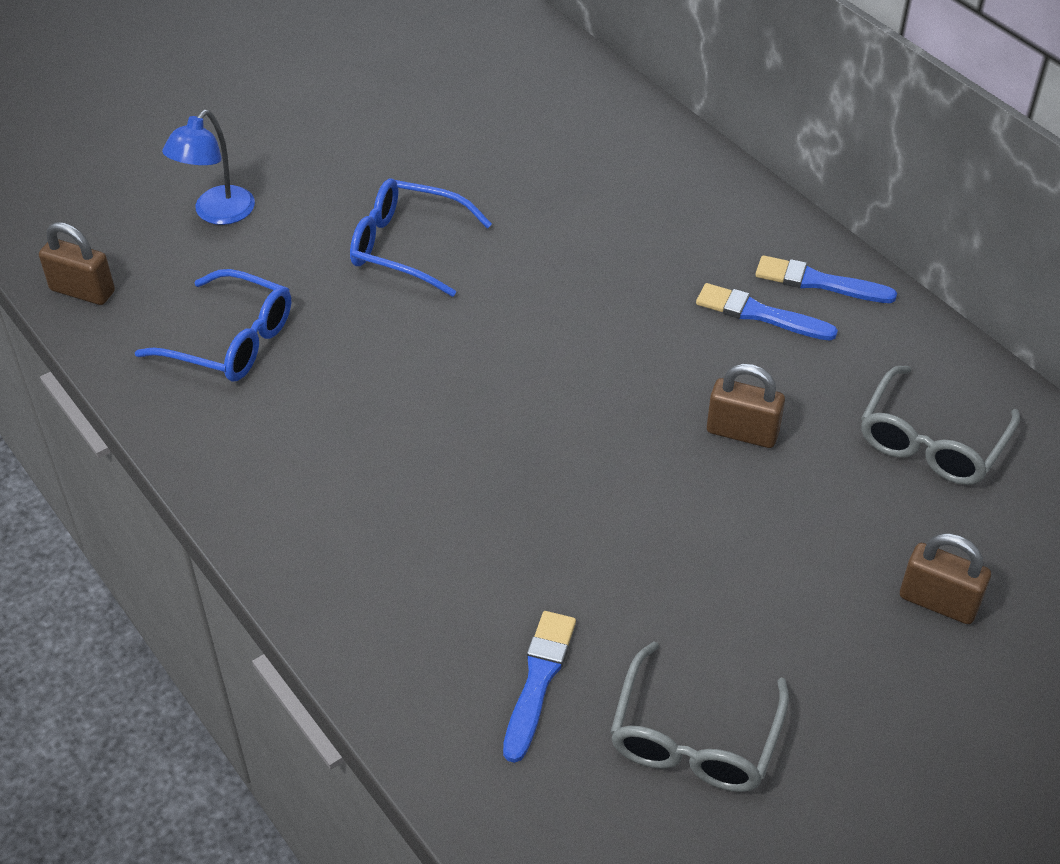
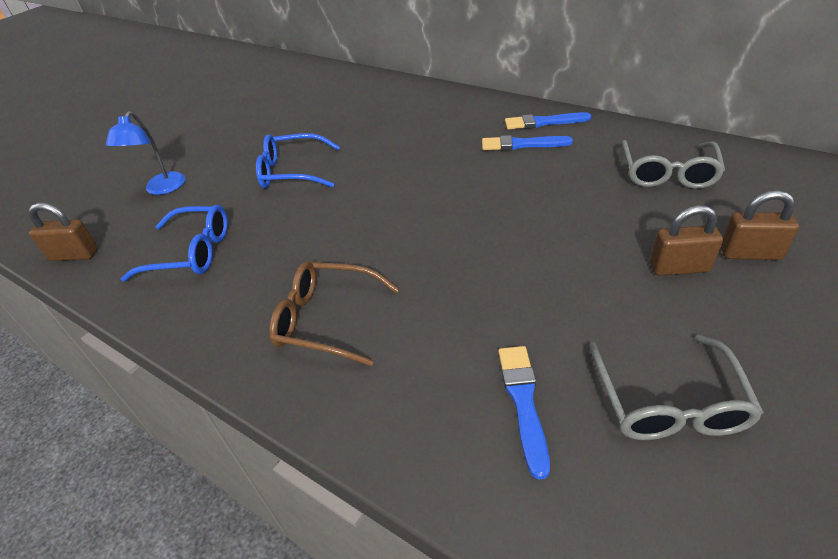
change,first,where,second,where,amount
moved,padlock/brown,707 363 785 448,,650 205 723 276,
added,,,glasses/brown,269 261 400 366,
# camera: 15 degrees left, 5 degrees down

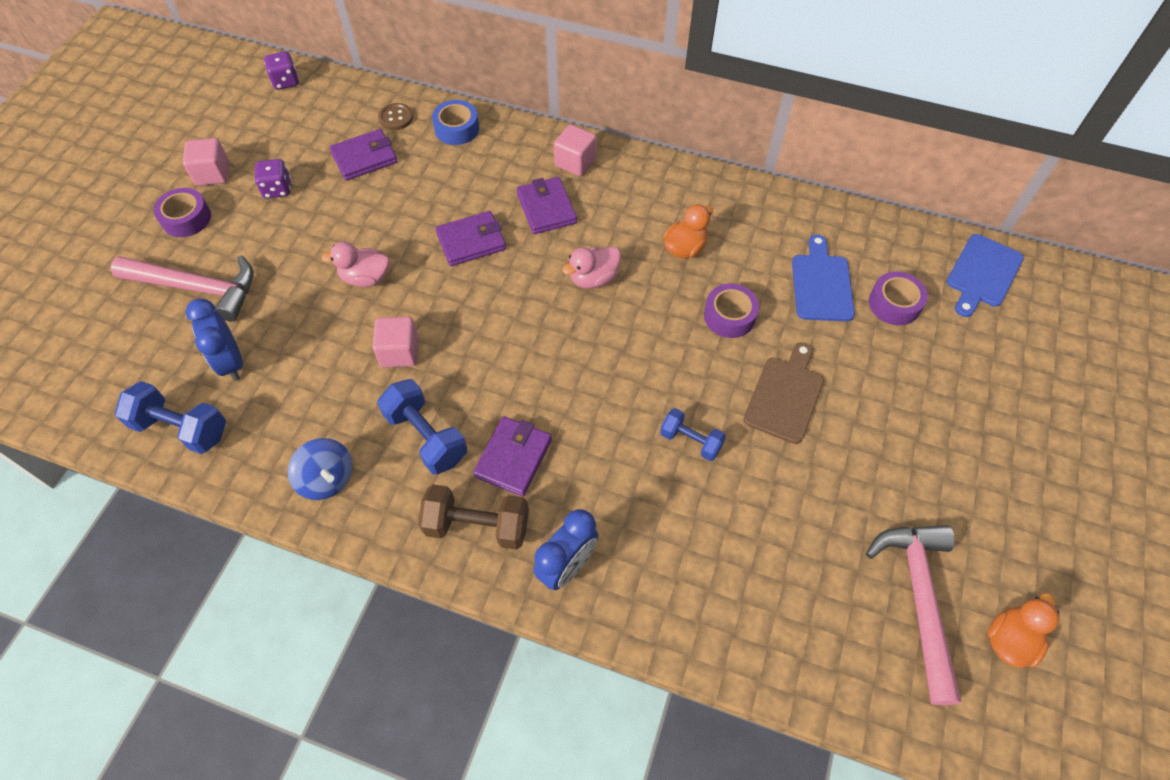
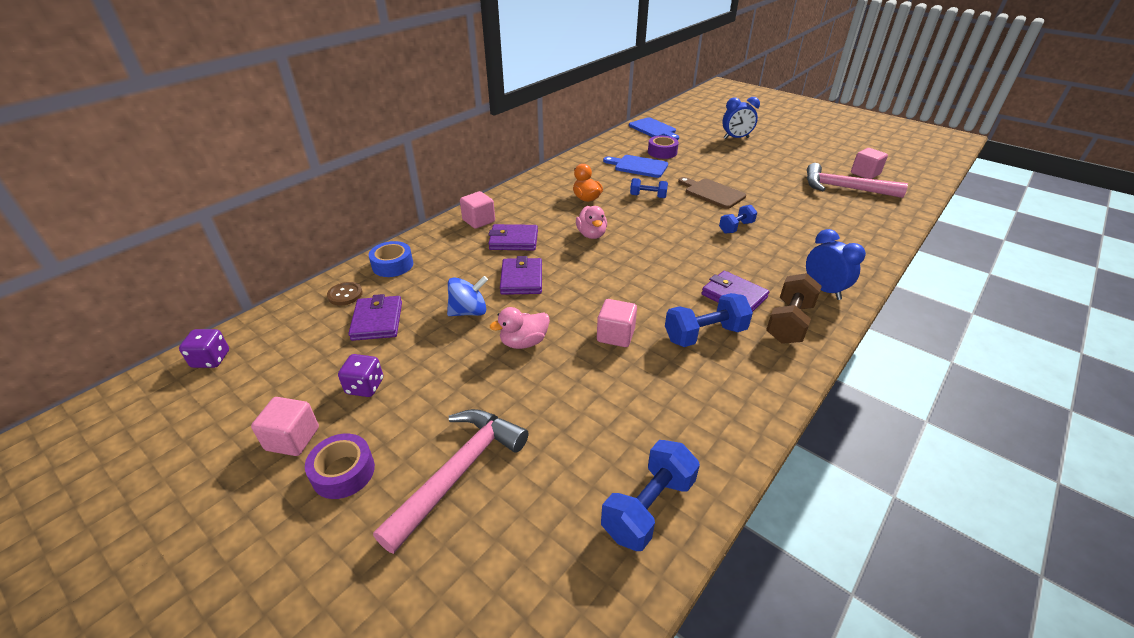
change,first,where,second,where,amount
turned,duck/pink,321 242 390 287,,490 307 550 349,45 degrees clockwise
replaced,tape/purple,704 284 759 338,dumbbell/blue,630 178 668 198,
moved,clock/blue,186 299 243 381,,722 97 760 139,
moved,spinning top/blue,288 438 353 500,,447 276 488 316,
replaced,duck/orange,988 593 1059 668,cube/pink,851 148 888 179,
# camera: 70 degrees left, 20 degrees down

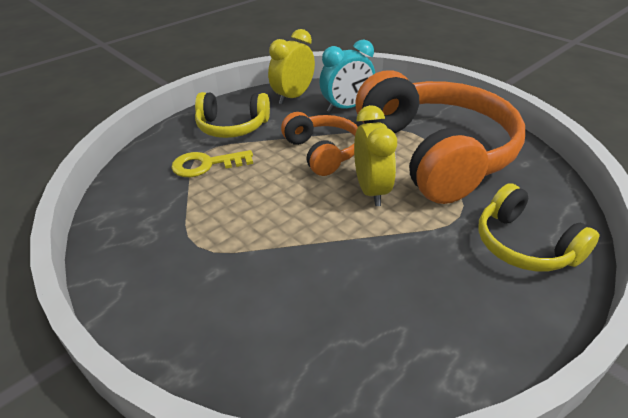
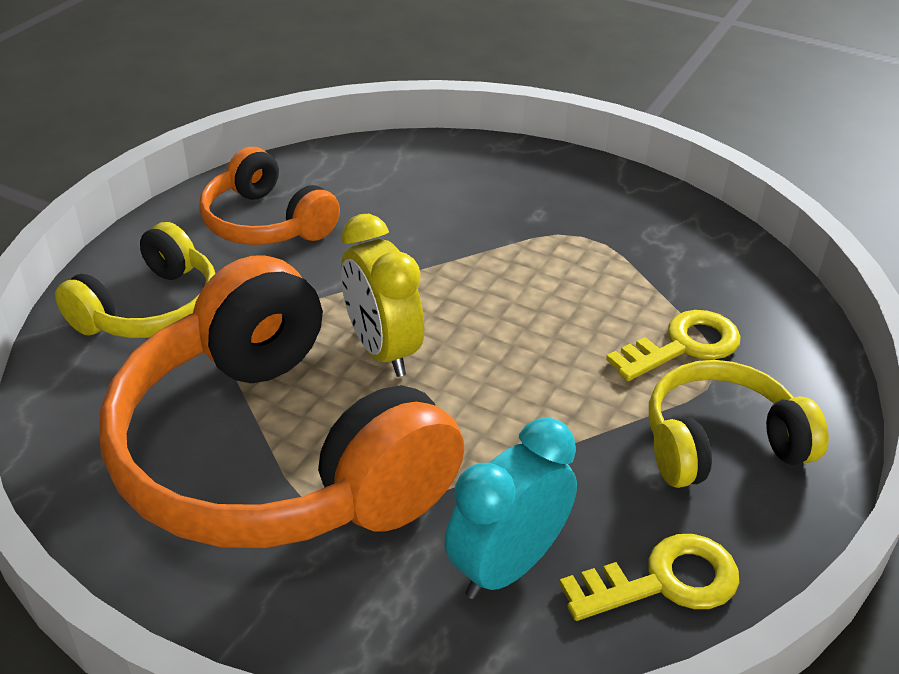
change,first,where,second,where,amount
replaced,clock/yellow,268 29 315 104,key/yellow,559 534 739 621,
moved,headphones/orange,281 112 358 176,,199 147 340 245,
turned,headphones/yellow,478 183 599 271,,55 222 215 338,90 degrees clockwise
# camera: 160 degrees right, 0 degrees up

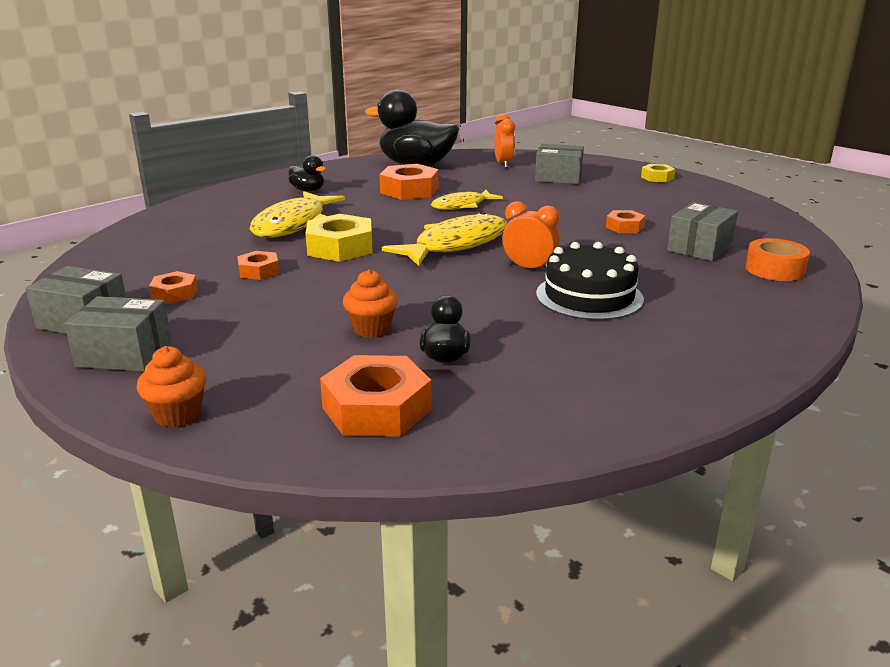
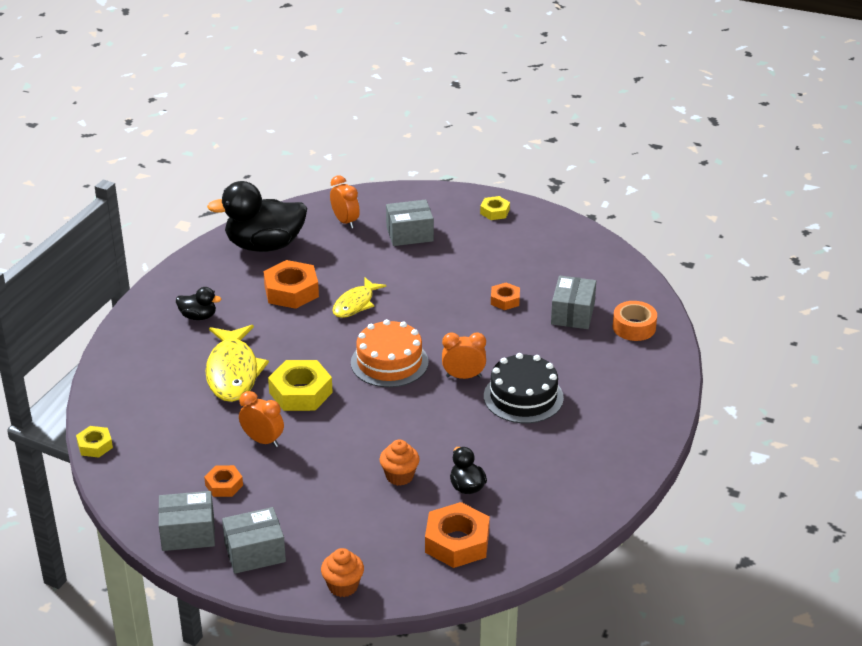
change,first,where,second,where,amount
replaced,fish/yellow,382 212 507 266,cake/orange,351 319 429 387,
replaced,nut/orange,237 251 279 280,clock/orange,239 391 284 447,
added,,,nut/yellow,76 426 113 457,
# camera: 25 degrees left, 10 degrees up

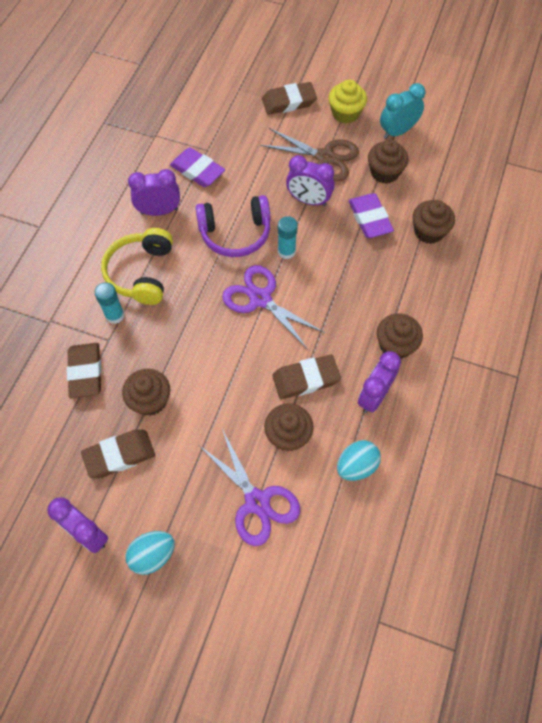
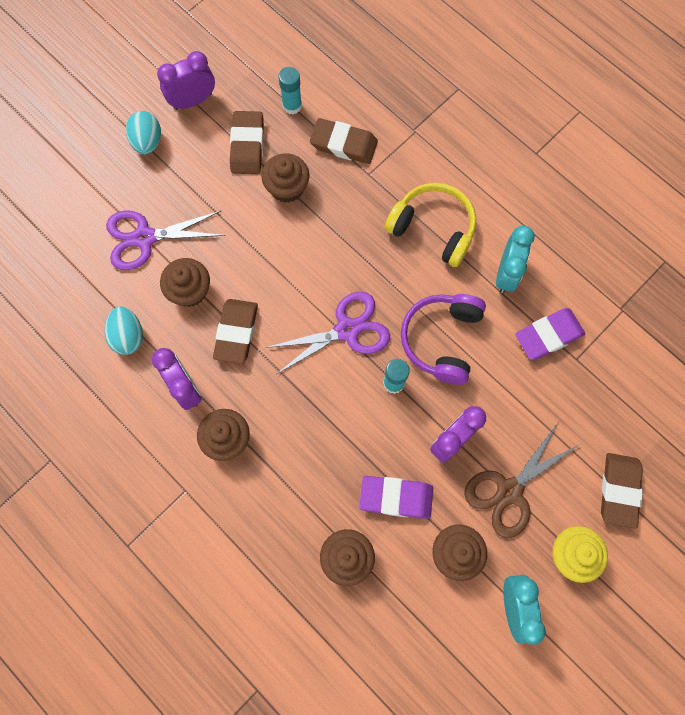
change,first,where,second,where,amount
recoloured,clock/purple,128 169 180 216,clock/turquoise,496 226 535 293,
moved,glue stick/turquoise,94 282 125 324,,278 67 302 114,
# camera: 115 degrees right, 10 degrees up

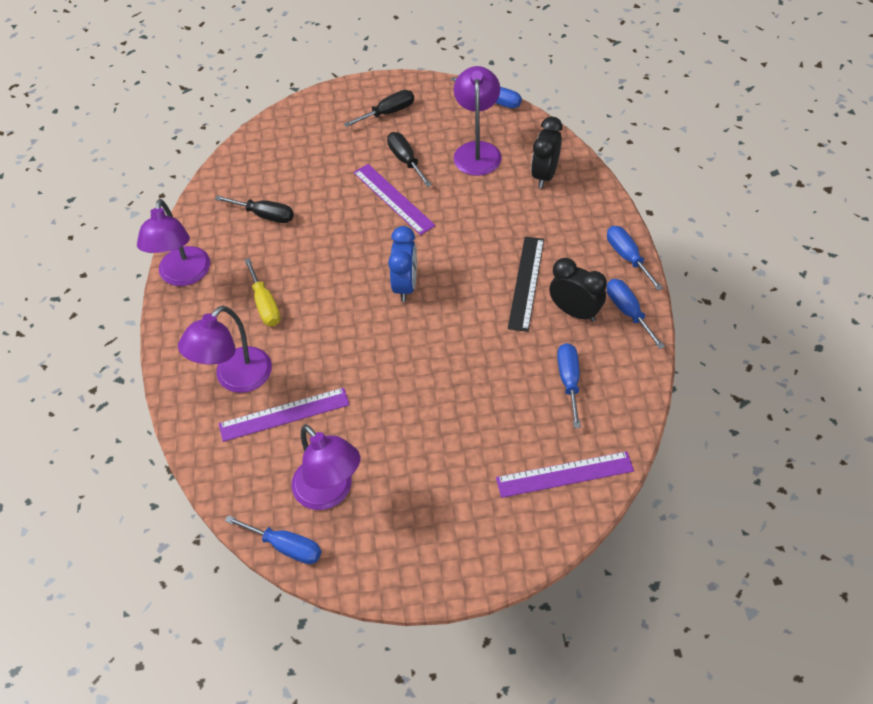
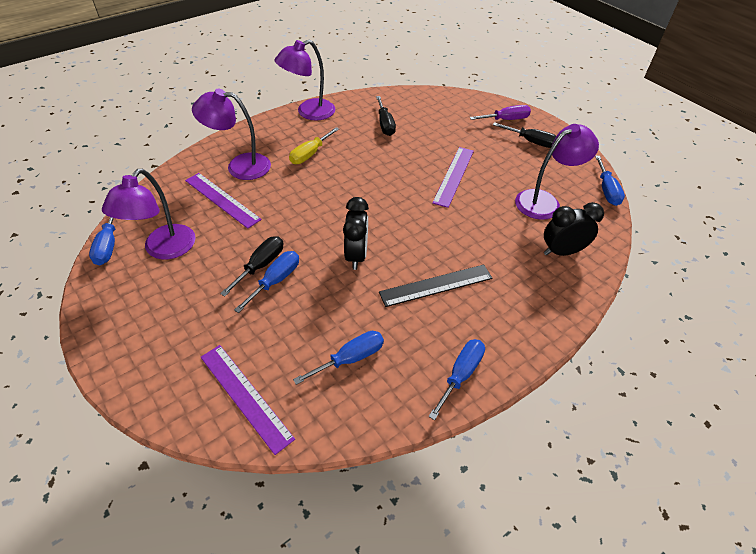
change,first,where,second,where,amount
moved,screwdriver/black,387 132 432 187,,220 236 283 296,
removed,clock/blue,388 226 417 302,,,
moved,screwdriver/blue,607 226 663 291,,234 251 299 313,
moved,clock/black,549 258 607 322,,343 197 369 270,
added,,,screwdriver/purple,470 105 531 120,
# camera: 55 degrees right, 5 degrees down

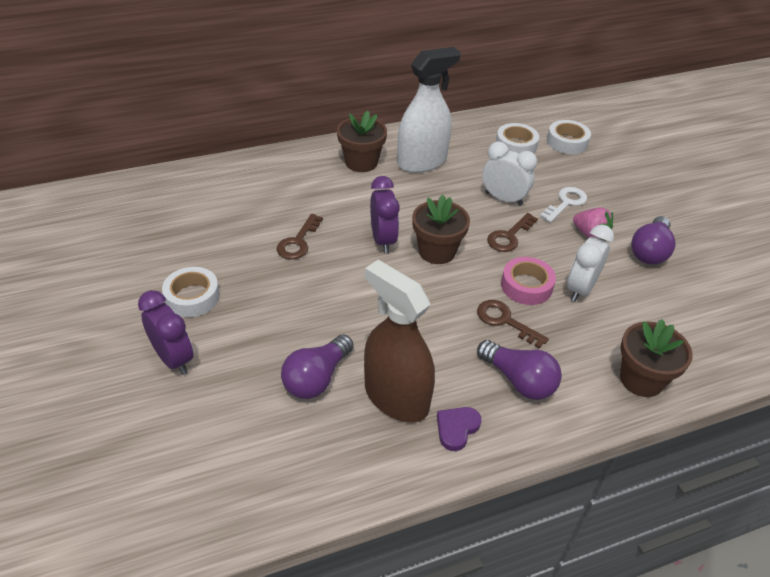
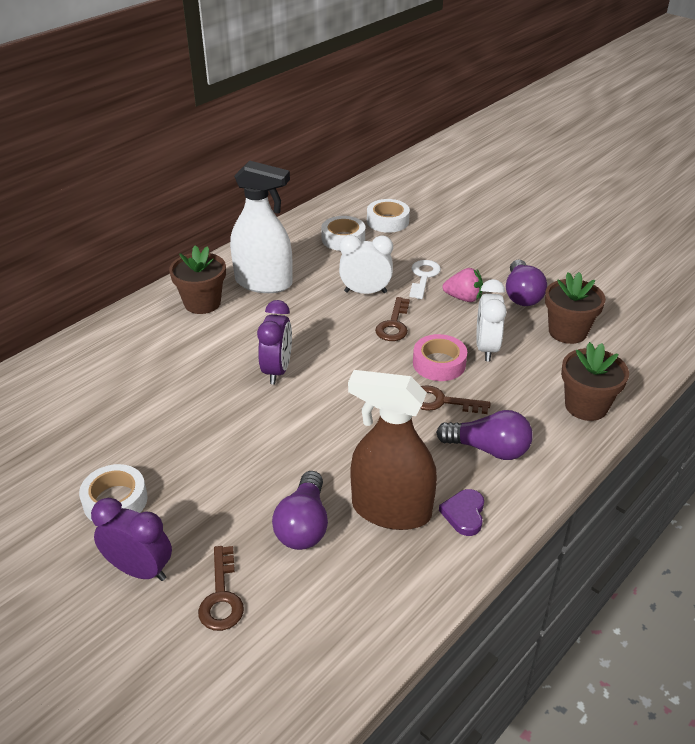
change,first,where,second,where,amount
turned,spray bottle/white,397 47 461 173,,230 161 293 293,75 degrees clockwise
turned,clock/purple,370 176 400 253,,257 300 292 384,45 degrees clockwise
moved,flower pot/brown,412 194 470 264,,545 272 606 344,
moved,key/brown,277 214 323 260,,198 546 244 631,
# camera: 25 degrees left, 5 degrees down

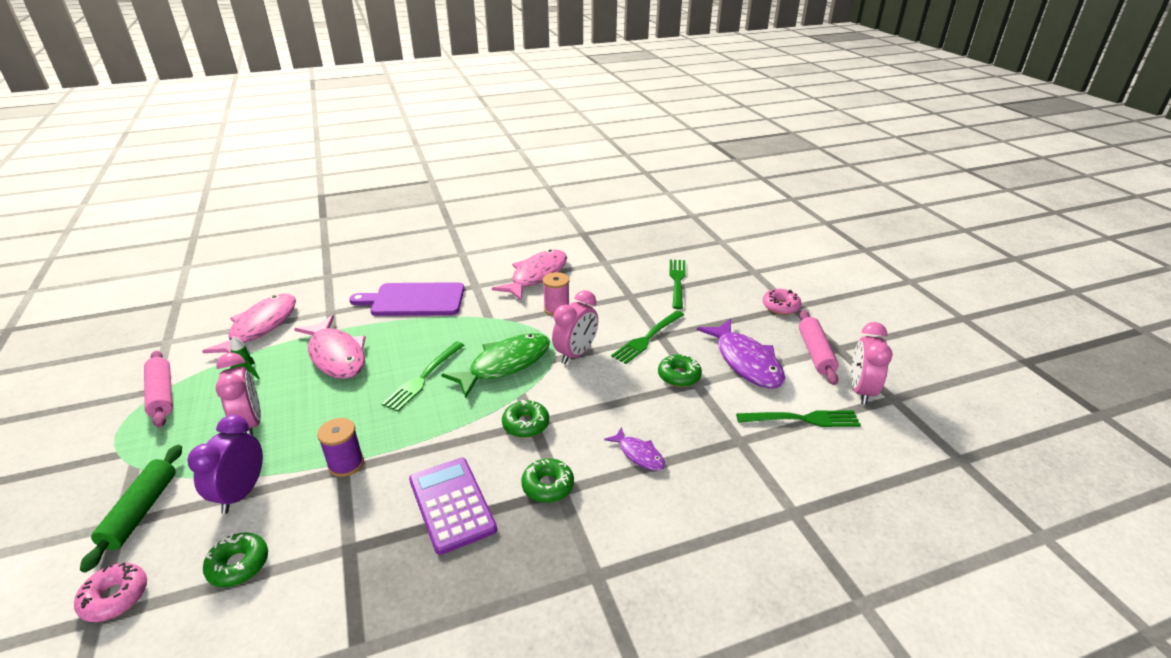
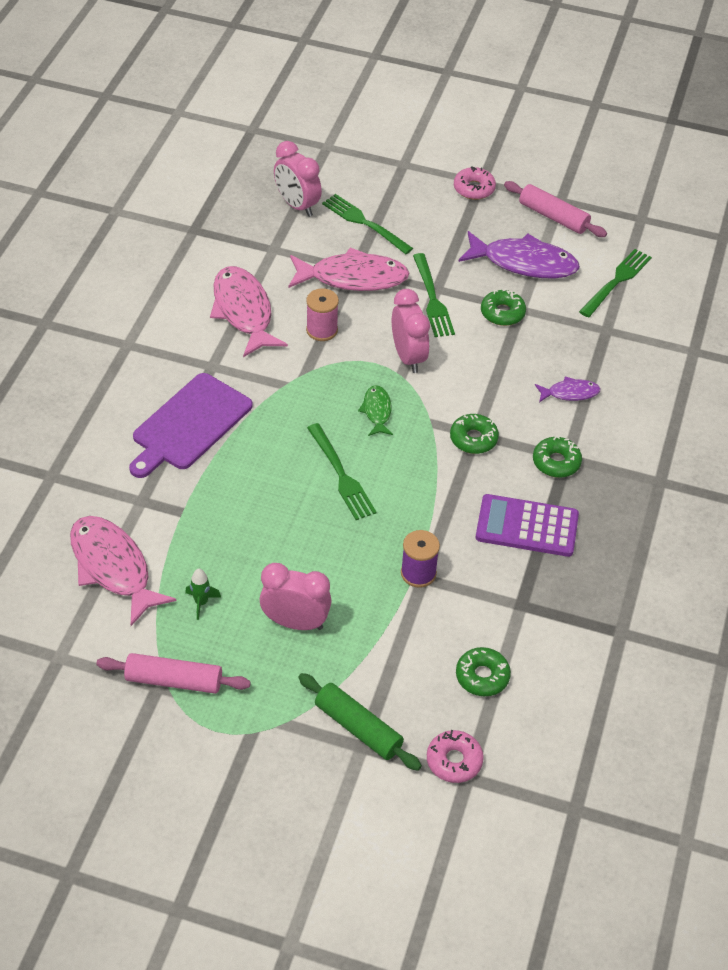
change,first,where,second,where,amount
moved,fish/pink,294 315 366 379,,288 247 410 291,
moved,clock/pink,851 322 893 405,,274 141 322 217,
resized,fish/green,441 333 550 398,,358 385 393 436,x0.51
removed,clock/purple,187 415 263 514,,,
# camera: 55 degrees left, 15 degrees up

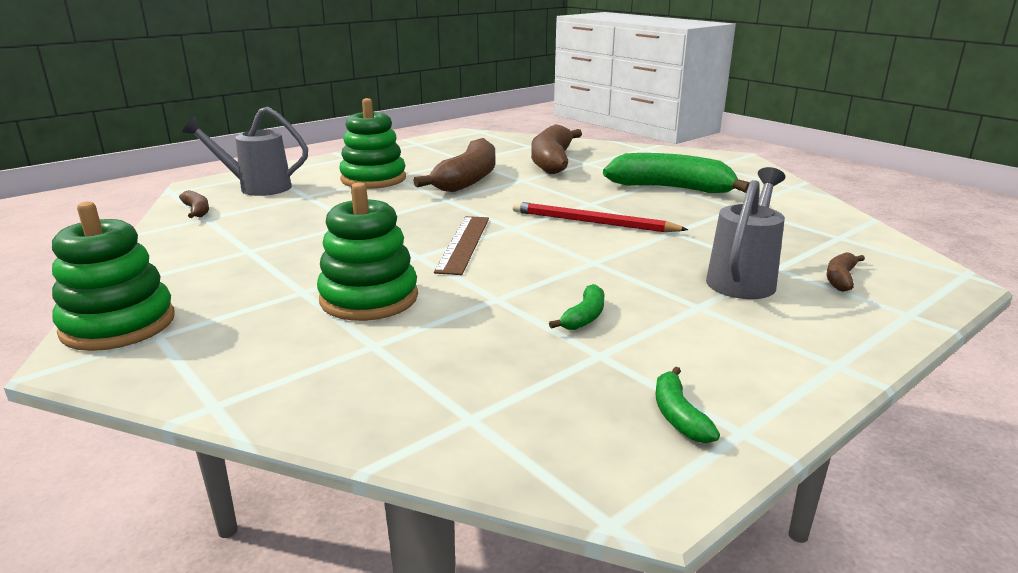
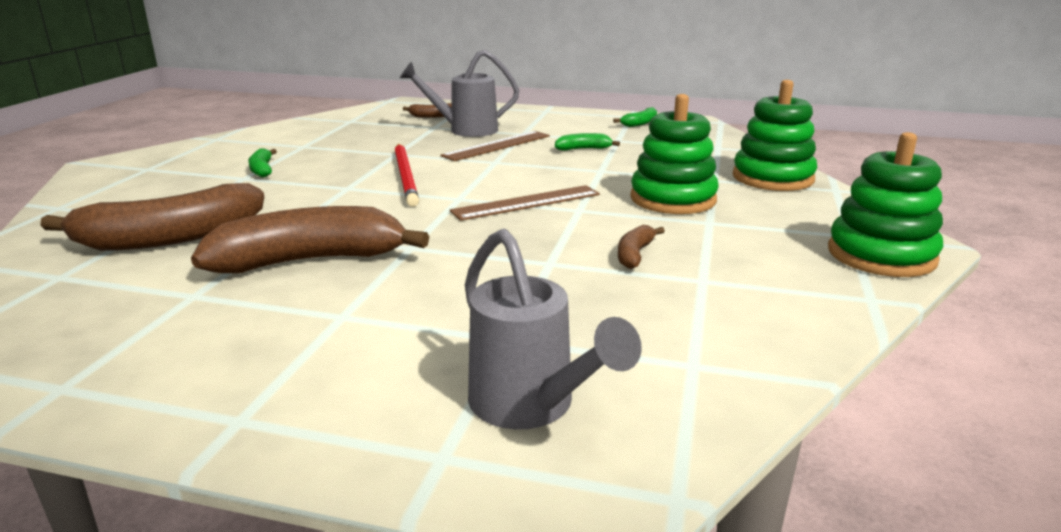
change,first,where,second,where,amount
moved,stacking toy/green,339 98 406 189,,733 80 817 191,
resized,banana/green,603 153 750 193,,248 148 277 178,x0.44
moved,banana/brown,179 190 209 218,,618 225 665 269,
added,,,ruler/brown,440 131 550 161,
# camera: 125 degrees left, 0 degrees up

